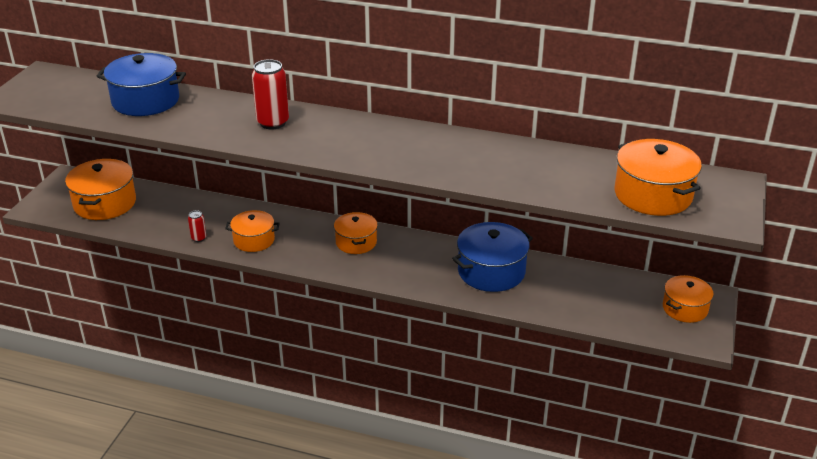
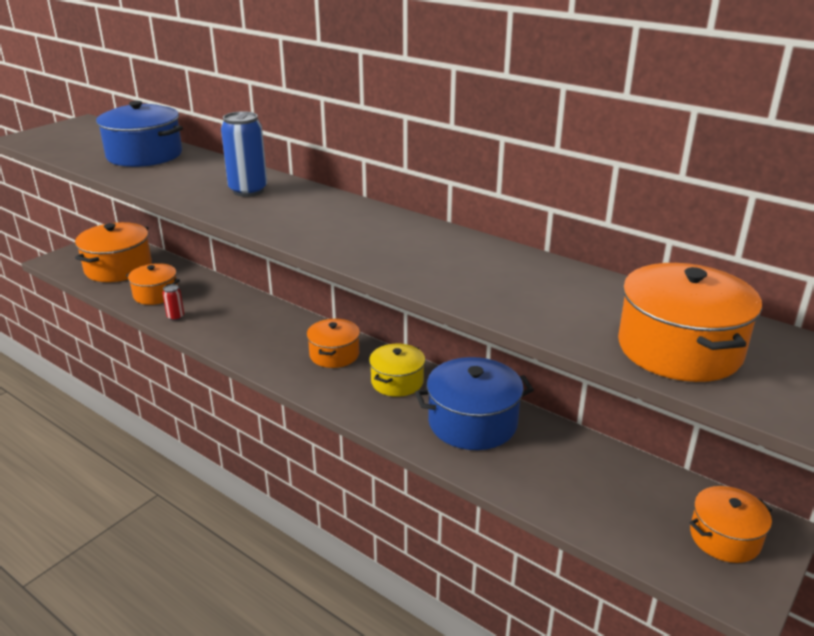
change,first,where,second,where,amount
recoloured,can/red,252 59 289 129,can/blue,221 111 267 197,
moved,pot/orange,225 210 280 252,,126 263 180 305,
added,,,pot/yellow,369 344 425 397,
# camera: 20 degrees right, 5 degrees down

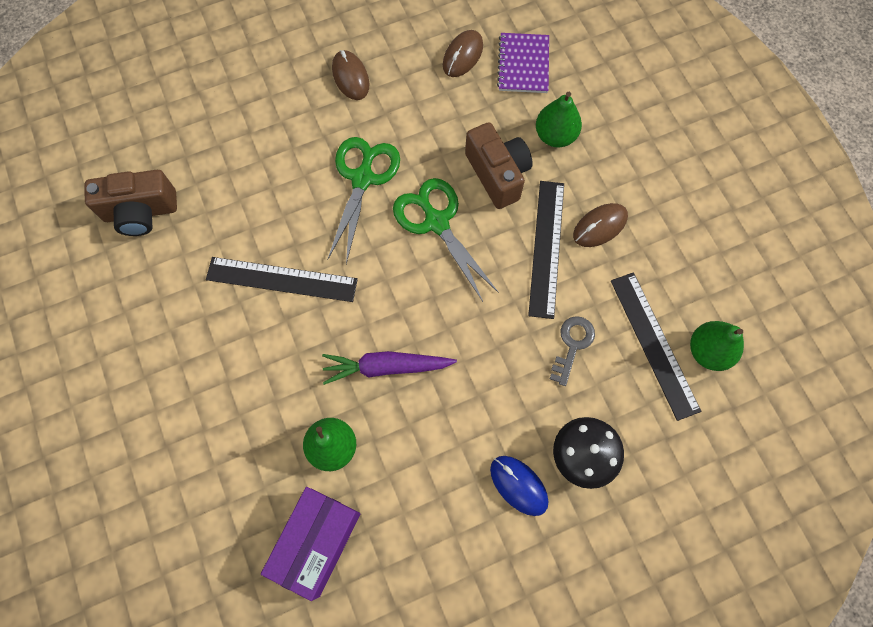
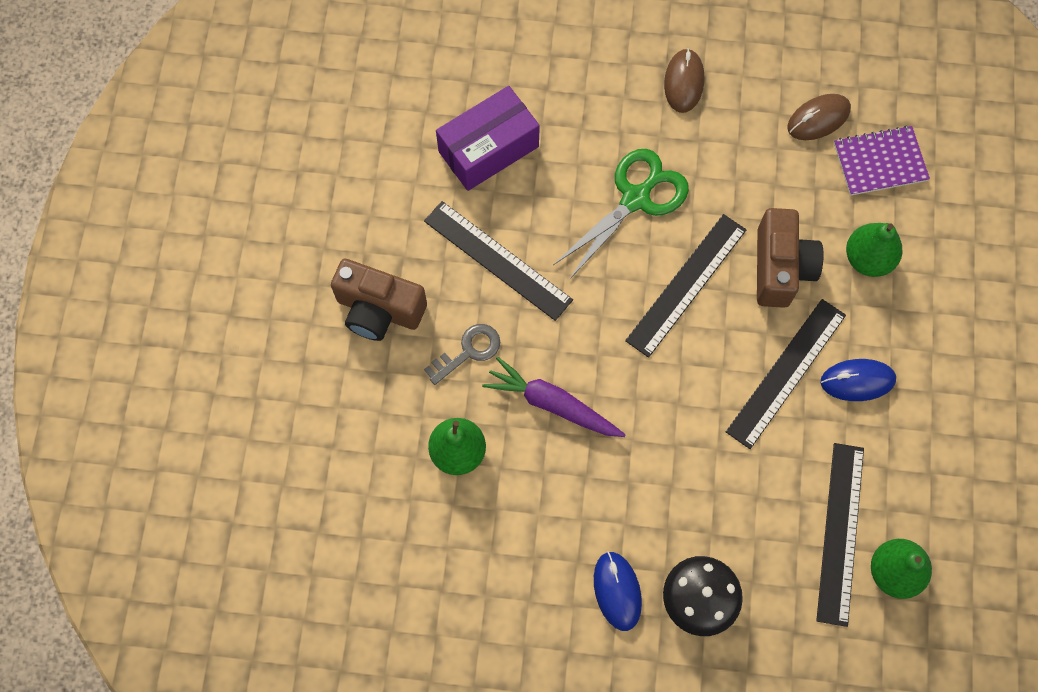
change,first,where,second,where,amount
turned,notebook/purple,497 33 549 93,,834 126 930 196,45 degrees clockwise
moved,camera/brown,85 170 177 236,,331 259 427 341,
replaced,scissors/green,393 178 499 302,ruler/black,625 214 747 358,
recoloured,mouse/brown,573 203 628 247,mouse/blue,821 359 896 401,
moved,key/grey,550 316 595 386,,424 324 500 385,
moved,box/purple,261 487 360 601,,436 86 540 191,
# camera: 30 degrees right, 0 degrees up

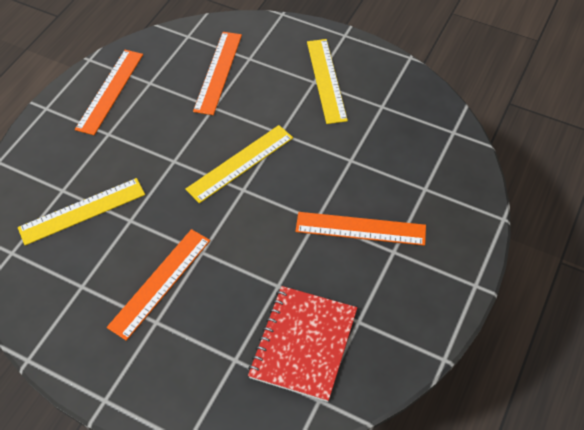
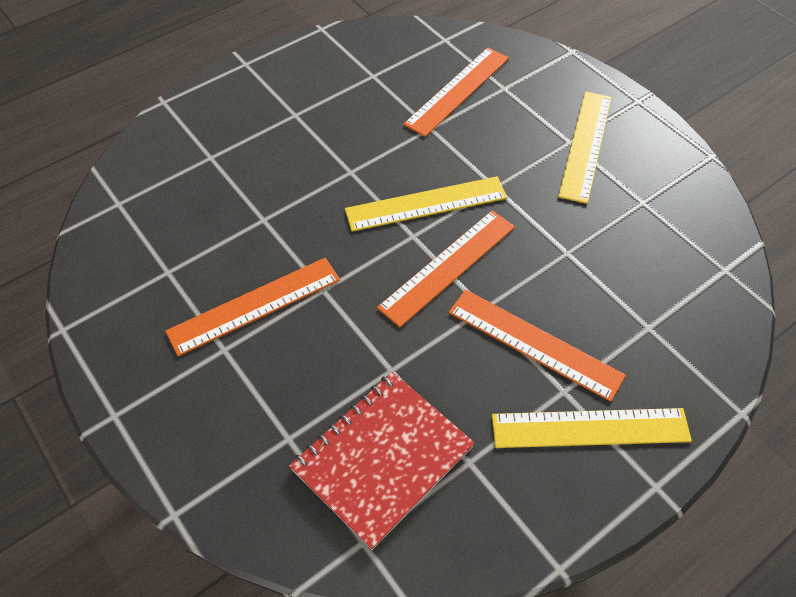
change,first,where,second,where,amount
moved,ruler/orange,75 50 143 135,,377 210 515 327,
moved,ruler/yellow,18 178 145 245,,492 408 692 448,
# camera: 25 degrees right, 0 degrees up

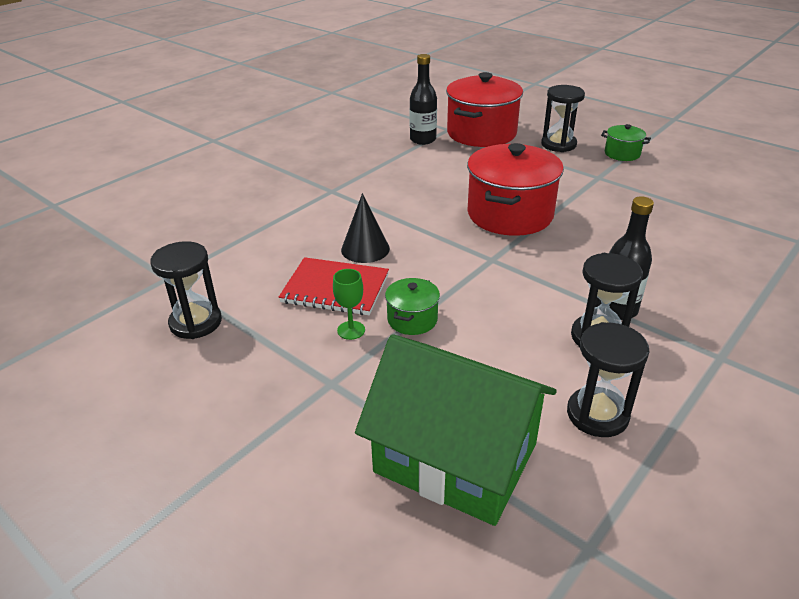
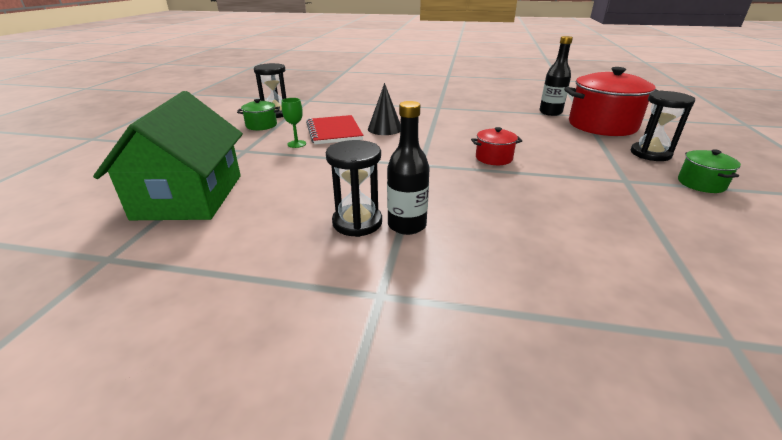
change,first,where,second,where,amount
resized,pot/red,467 143 564 236,,471 127 522 165,x0.47
moved,pot/green,385 278 440 335,,237 99 280 130,
removed,hourglass/black,567 322 649 437,,,
# camera: 60 degrees right, 5 degrees down

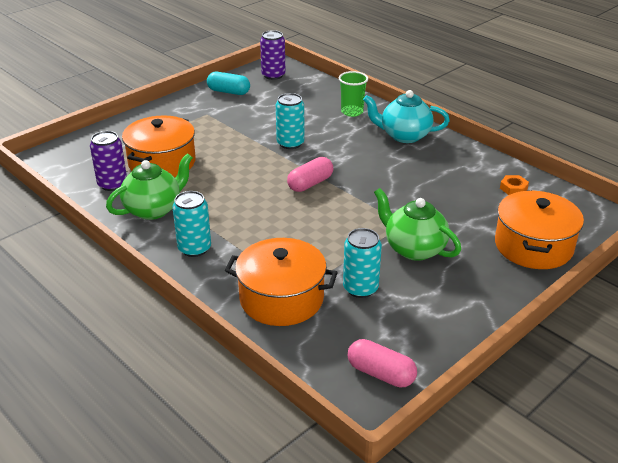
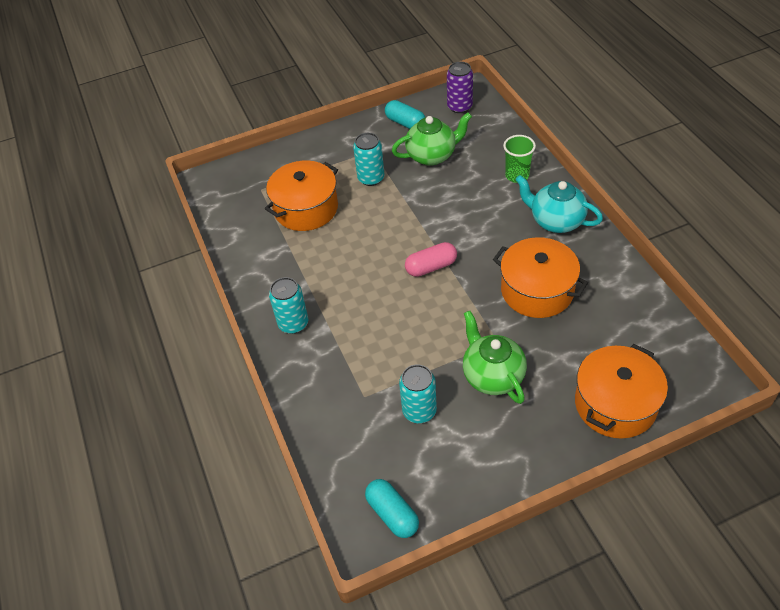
change,first,where,second,where,amount
moved,can/turquoise,276 93 304 149,,353 133 384 186,
removed,can/purple,90 131 127 191,,,
moved,teapot/green,106 153 193 220,,392 112 472 166,
removed,nut/orange,500 175 529 195,,,
moved,pot/orange,225 238 338 326,,493 237 588 318,
recoloured,capsule/pink,348 339 417 387,capsule/turquoise,365 479 419 538,
# camera: 25 degrees right, 15 degrees up

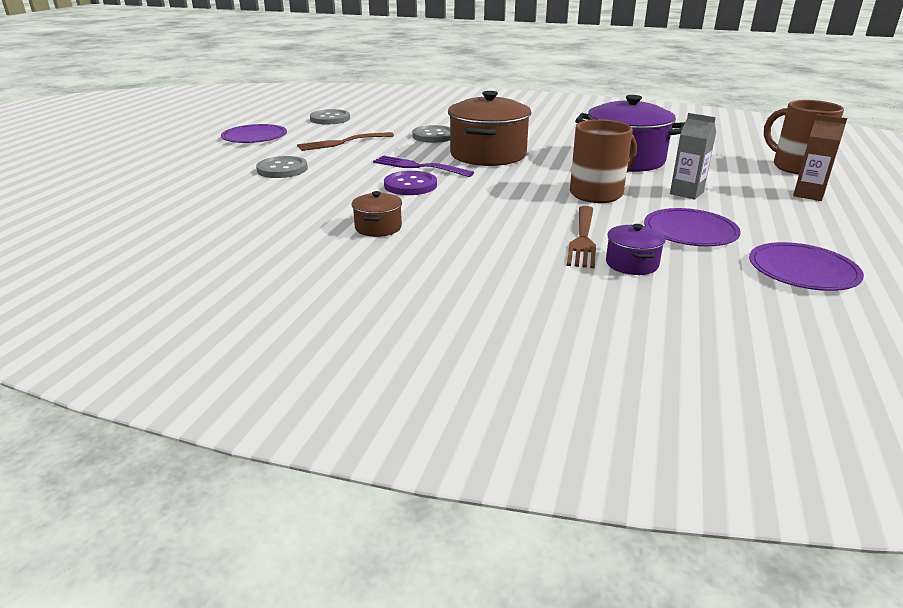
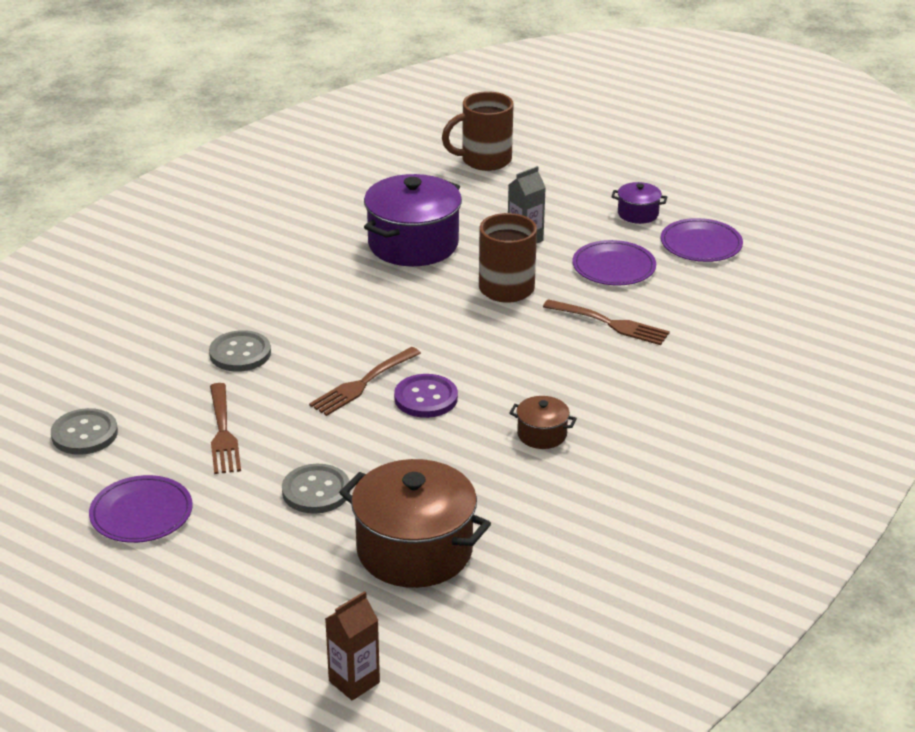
change,first,where,second,where,amount
moved,pot/brown,448 91 532 166,,339 459 491 588,
moved,carton/brown,793 114 847 201,,325 591 380 701,
recoloured,fork/purple,373 155 474 177,fork/brown,309 347 421 416,
moved,pot/purple,606 224 666 275,,612 182 667 224,
# camera: 75 degrees left, 5 degrees up

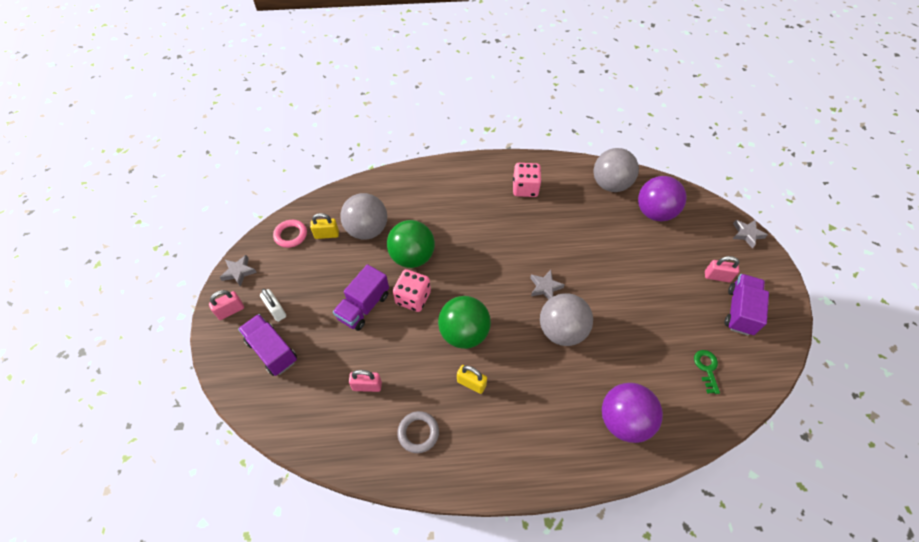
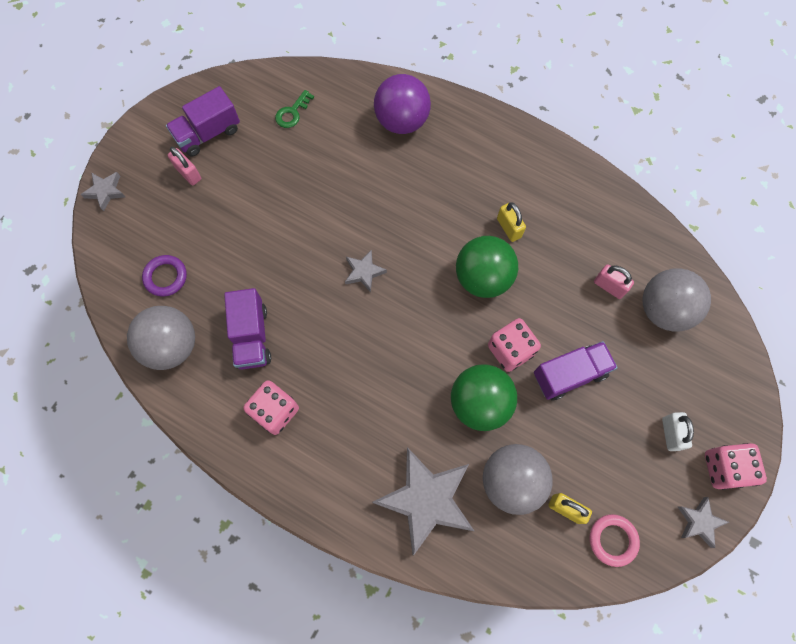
change,first,where,second,where,amount
replaced,ball/purple,638 176 687 222,ring/purple,142 255 187 297,
replaced,padlock/pink,209 290 244 320,dice/pink,705 443 767 490,
moved,ball/grey,540 293 593 346,,643 268 711 331,
moved,truck/purple,238 314 297 376,,224 288 271 370,
removed,ring/grey,397 411 439 453,,,
added,,,star/grey,372 447 474 556,
# camera: 145 degrees left, 15 degrees up

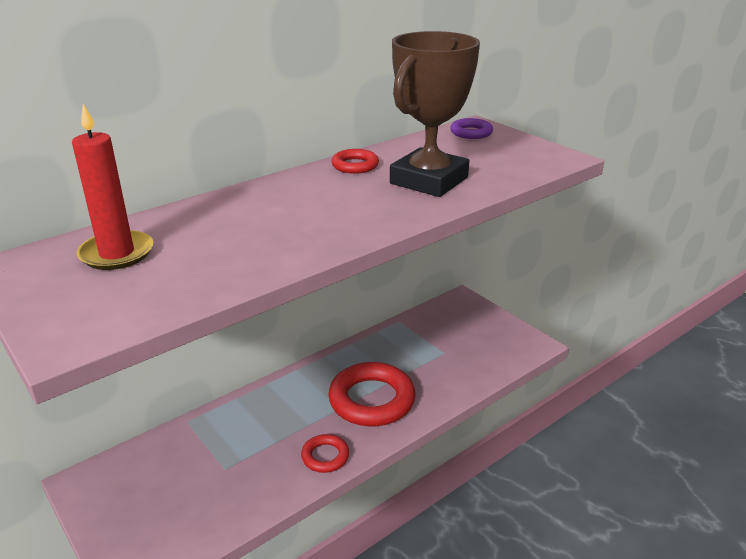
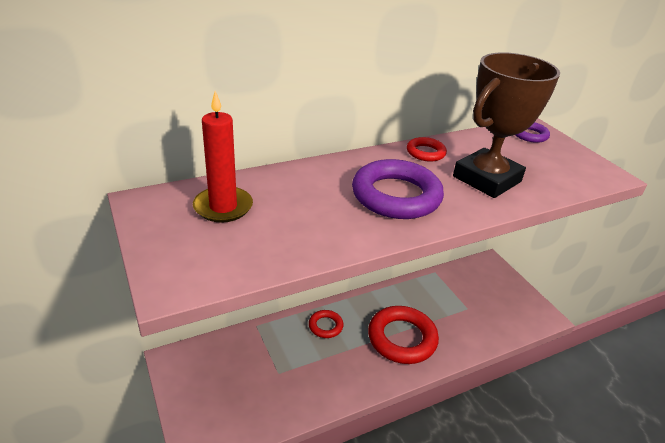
change,first,where,second,where,amount
moved,ring/red,301 434 349 473,,309 310 343 338,
added,,,ring/purple,352 159 444 219,
# camera: 10 degrees right, 5 degrees up

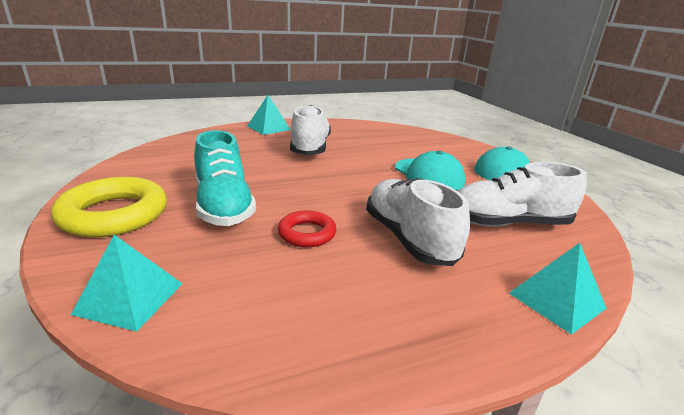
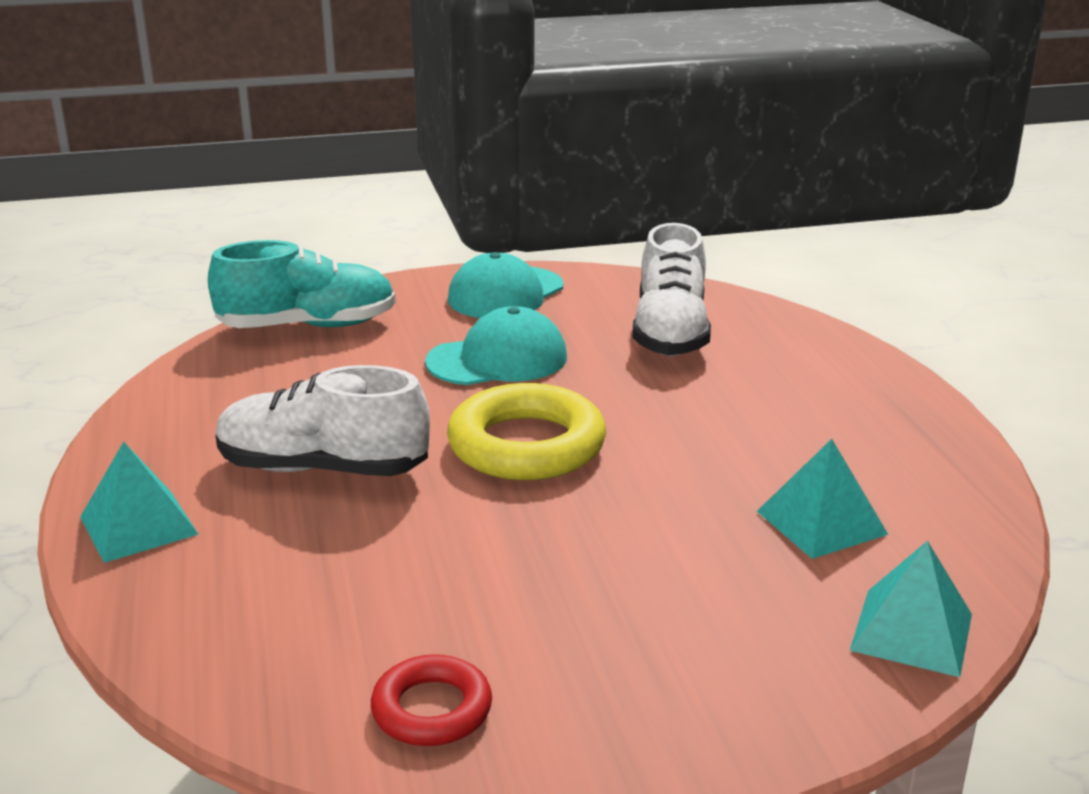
change,first,where,second,where,amount
moved,shoe/turquoise,194 130 256 226,,208 240 396 328,
moved,ring/yellow,51 177 167 237,,447 383 606 480,
removed,shoe/white,366 178 470 266,,,
moved,ring/red,278 210 336 247,,371 654 492 746,
moved,pyramid/turquoise,509 243 607 335,,757 439 888 559,
# camera: 80 degrees left, 0 degrees up

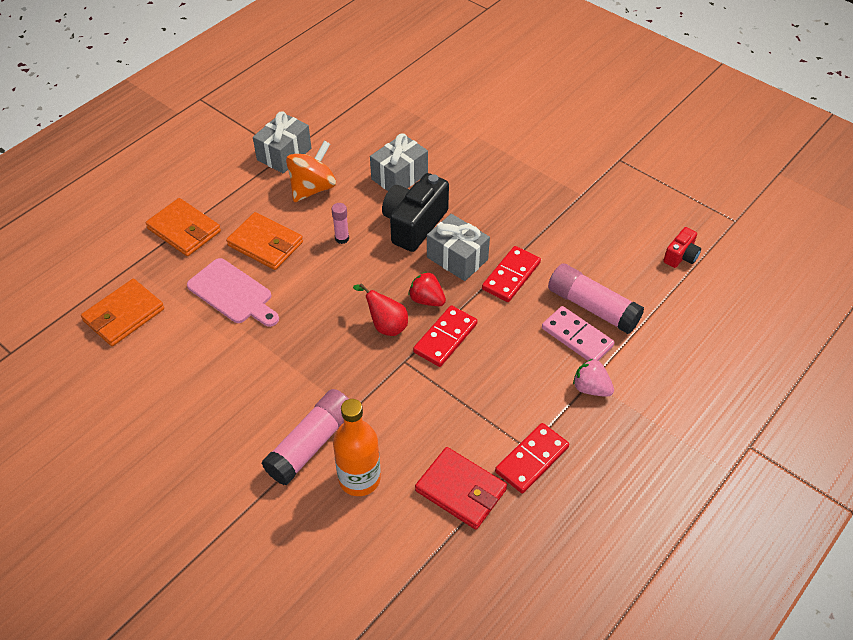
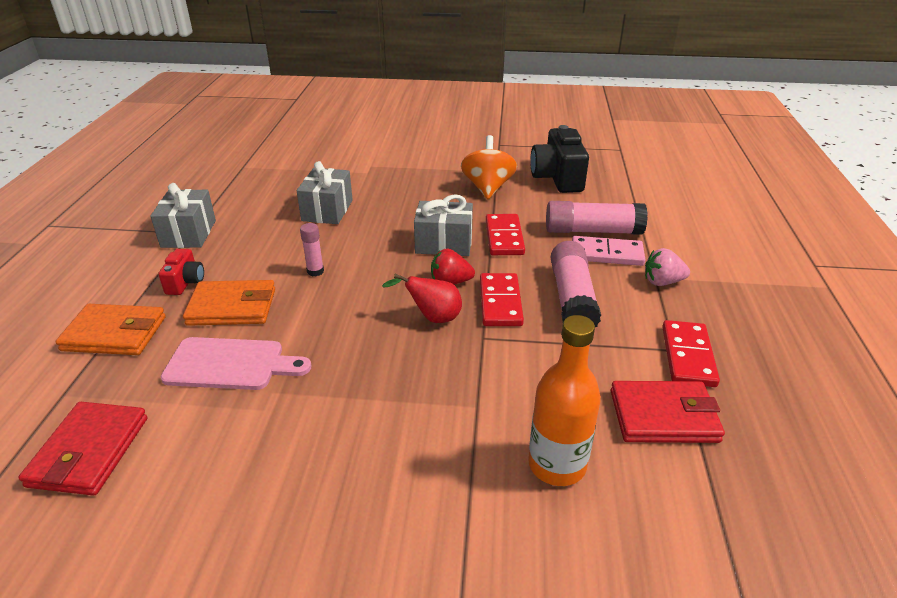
change,first,where,second,where,amount
moved,spinning top/orange,286 141 336 202,,461 135 517 199,
moved,camera/black,382 173 449 252,,530 125 589 193,
moved,camera/red,663 227 701 268,,158 249 204 295,
recoloured,wallet/orange,81 279 164 346,wallet/red,19 402 148 496,
moved,glue stick/pink,262 389 349 485,,551 241 601 327,
# camera: 35 degrees left, 15 degrees down

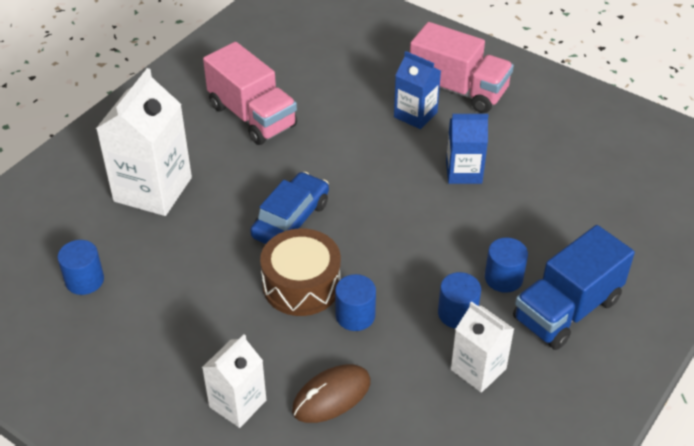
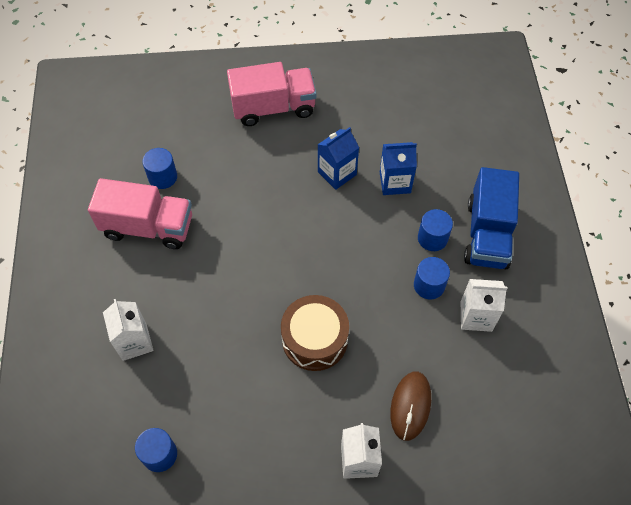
change,first,where,second,where,amount
moved,carton/blue,394 51 441 129,,380 142 417 195,
resized,carton/white,96 68 192 216,,103 299 154 361,x0.59
removed,car/blue,250 172 329 244,,,
moved,cylinder/blue,335 274 376 331,,142 148 177 189,
# camera: 40 degrees left, 15 degrees up

